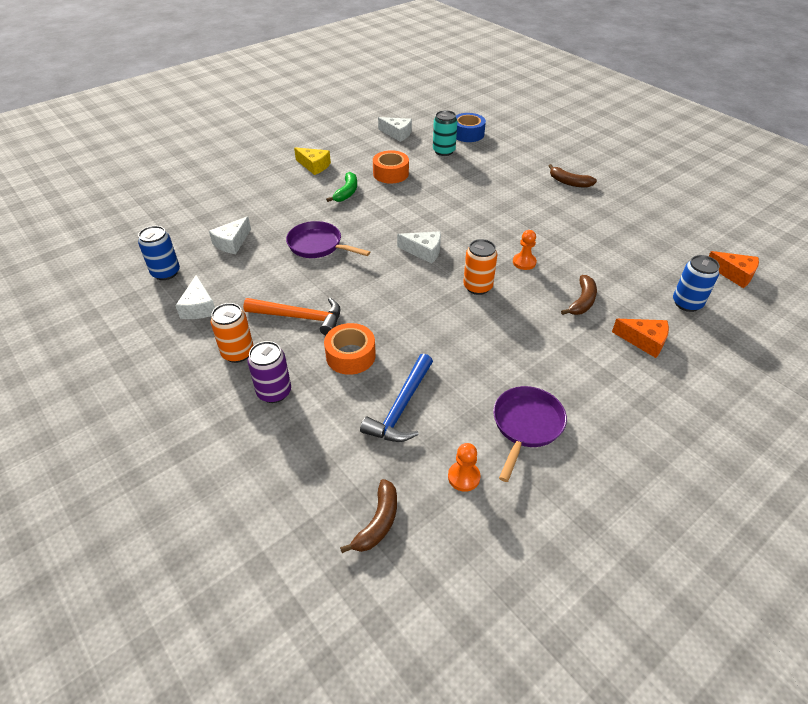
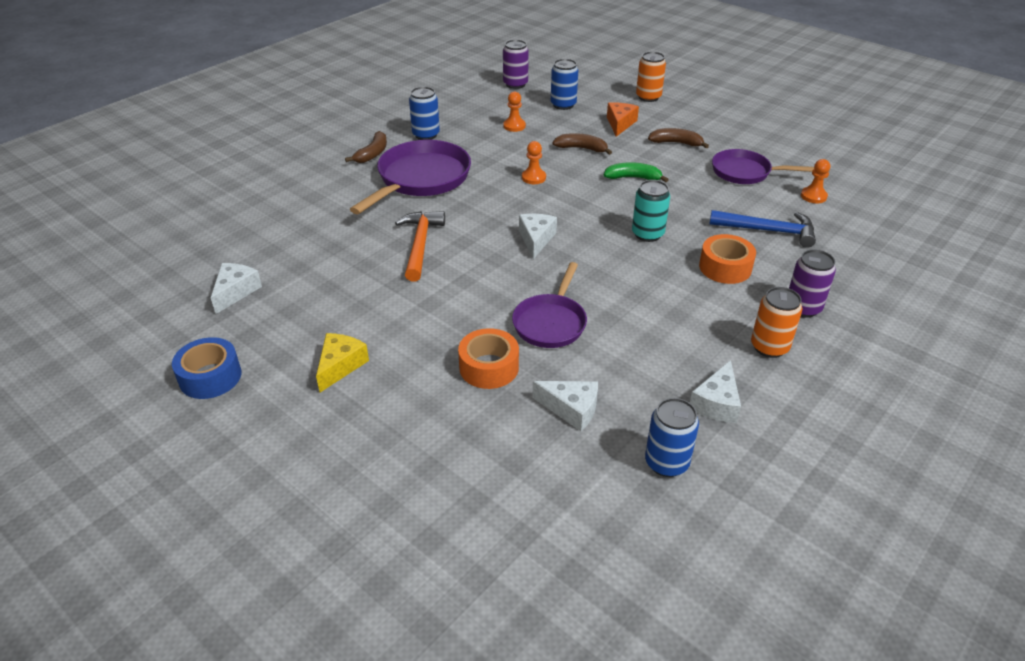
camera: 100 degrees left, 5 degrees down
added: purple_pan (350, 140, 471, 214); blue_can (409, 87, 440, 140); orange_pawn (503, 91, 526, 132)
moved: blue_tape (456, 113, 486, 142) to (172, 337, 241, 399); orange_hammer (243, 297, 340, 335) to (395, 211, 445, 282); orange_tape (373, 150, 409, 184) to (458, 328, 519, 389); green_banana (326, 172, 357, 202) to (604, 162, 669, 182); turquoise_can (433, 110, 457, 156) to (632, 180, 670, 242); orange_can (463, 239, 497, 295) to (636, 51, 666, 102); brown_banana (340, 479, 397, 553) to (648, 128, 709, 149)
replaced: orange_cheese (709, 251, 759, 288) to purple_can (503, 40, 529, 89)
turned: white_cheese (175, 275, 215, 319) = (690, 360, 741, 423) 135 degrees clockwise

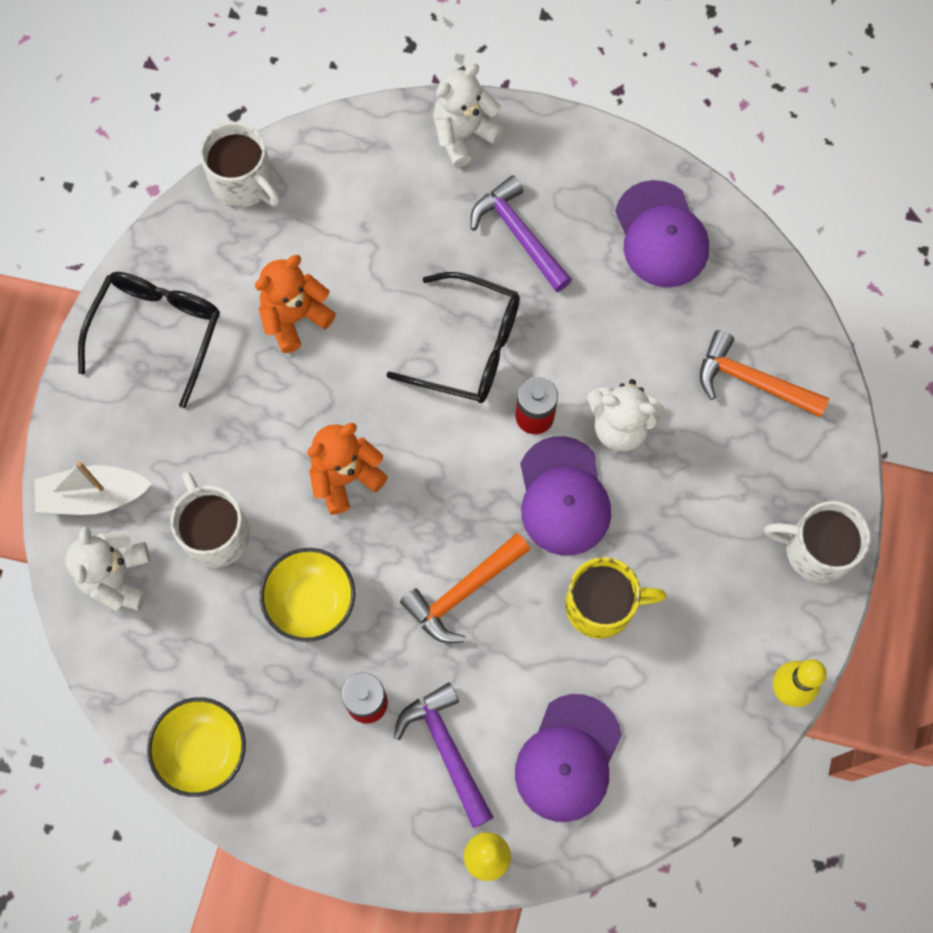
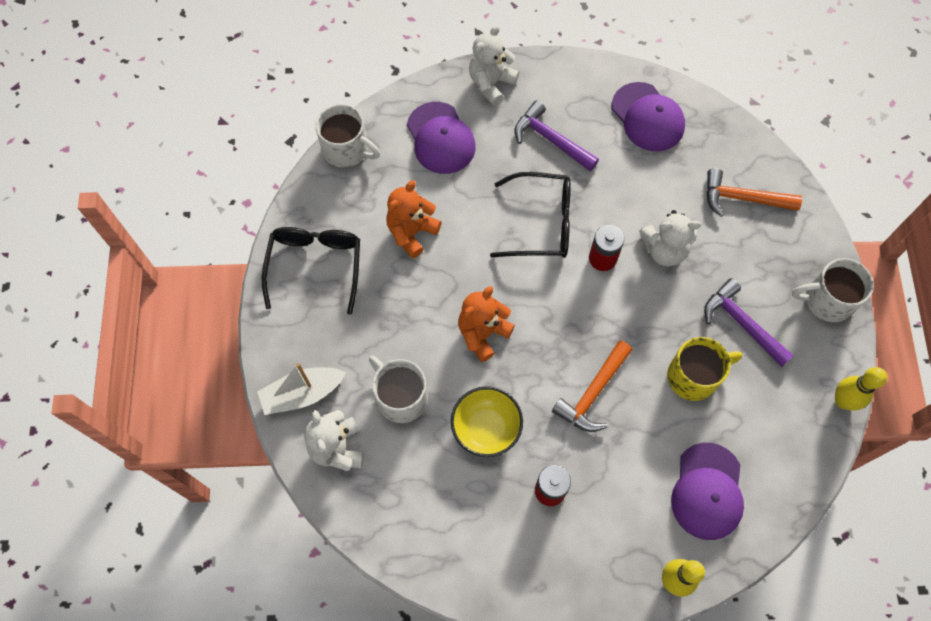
camera: 15 degrees left, 5 degrees down
removed: yellow_bowl (147, 697, 246, 797)
moved: purple_cap (520, 436, 611, 555) to (407, 102, 476, 174); purple_hammer (394, 682, 494, 828) to (704, 278, 794, 367)

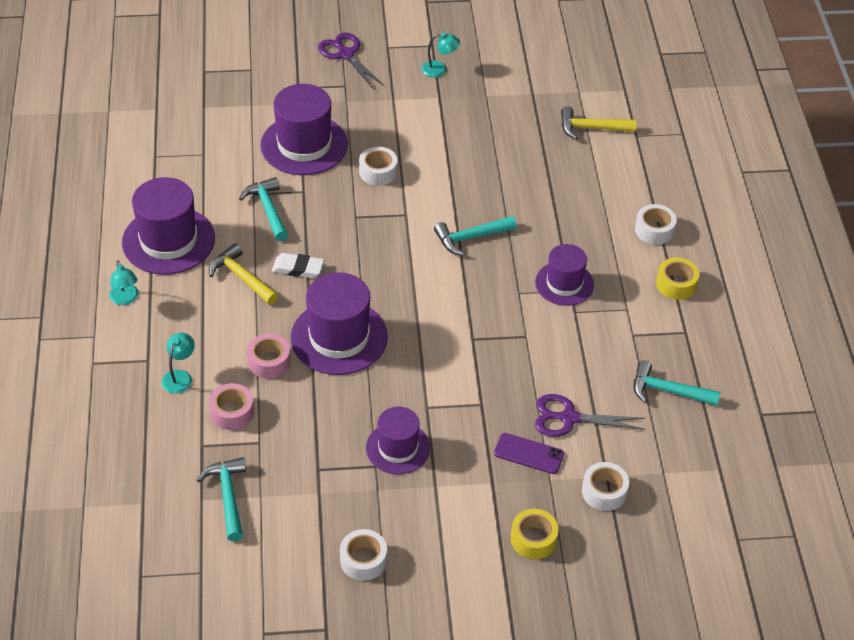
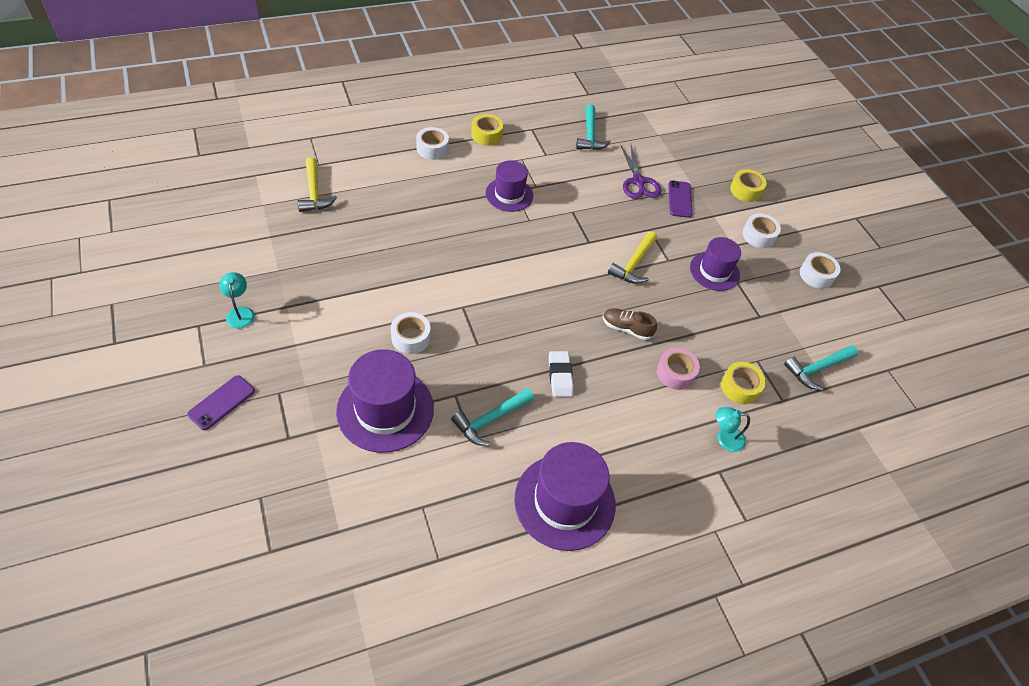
camera: 110 degrees left, 5 degrees up
removed: turquoise_lamp (109, 260, 138, 305); turquoise_hammer (434, 216, 517, 256)
moved: yellow_hammer (209, 243, 278, 305) to (608, 231, 657, 284); white_tape (582, 462, 629, 511) to (742, 213, 781, 248)
replaced: purple_scissors (318, 33, 384, 90) to purple_phone (187, 375, 255, 430); purple_hat (290, 272, 388, 375) to brown_shoe (603, 308, 657, 340)
recoloured: pink_tape (209, 383, 254, 430) to yellow_tape (721, 362, 766, 404)

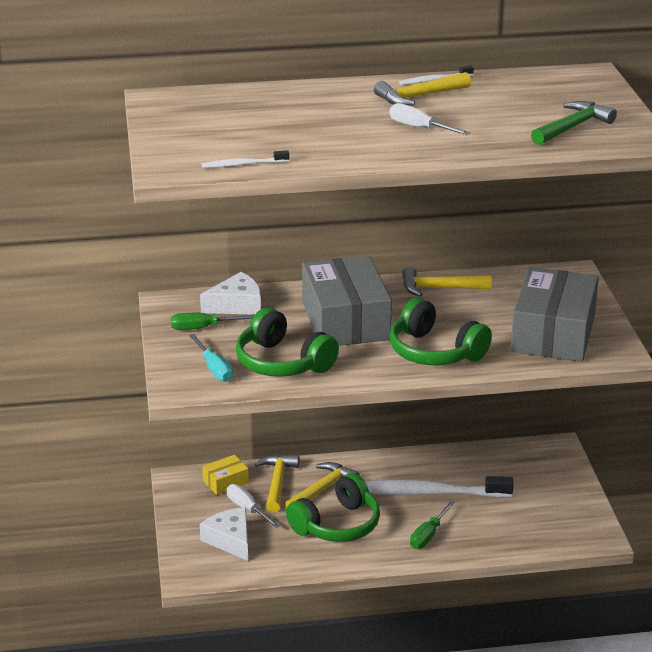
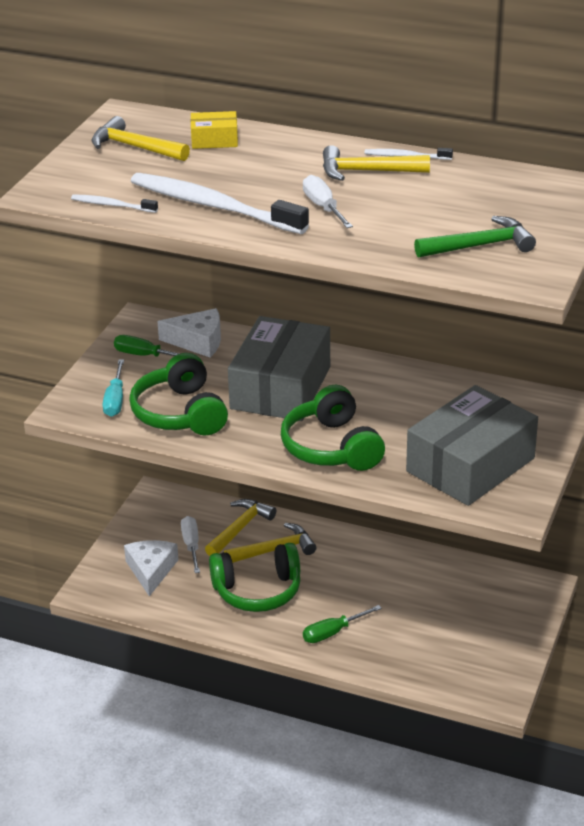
camera: 30 degrees right, 5 degrees up
moved: yellow_hammer (402, 266, 492, 297) to (91, 116, 190, 161); white_toothbrush (365, 476, 513, 498) to (131, 173, 309, 234); yellow_box (202, 455, 249, 495) to (191, 111, 238, 149)

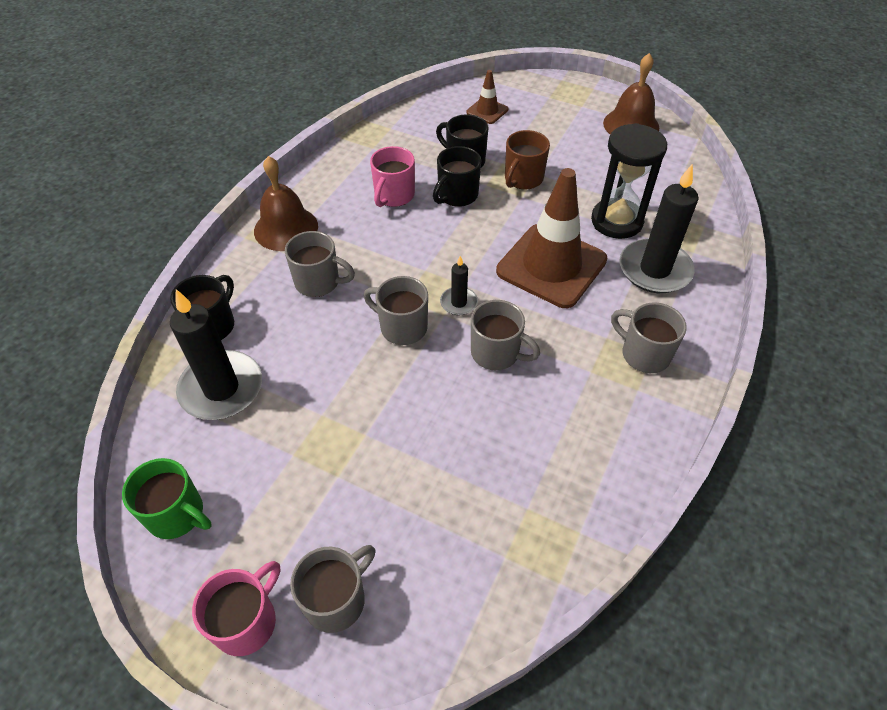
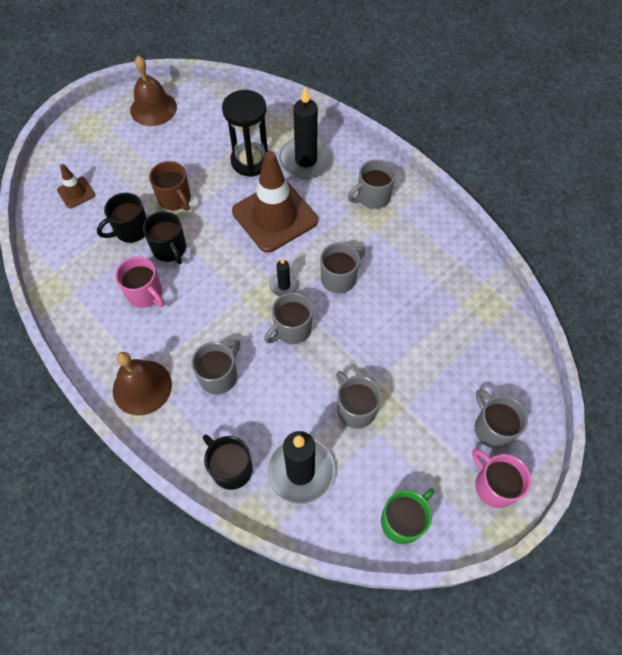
camera: 70 degrees left, 10 degrees up
added: grey_mug (336, 371, 381, 429)

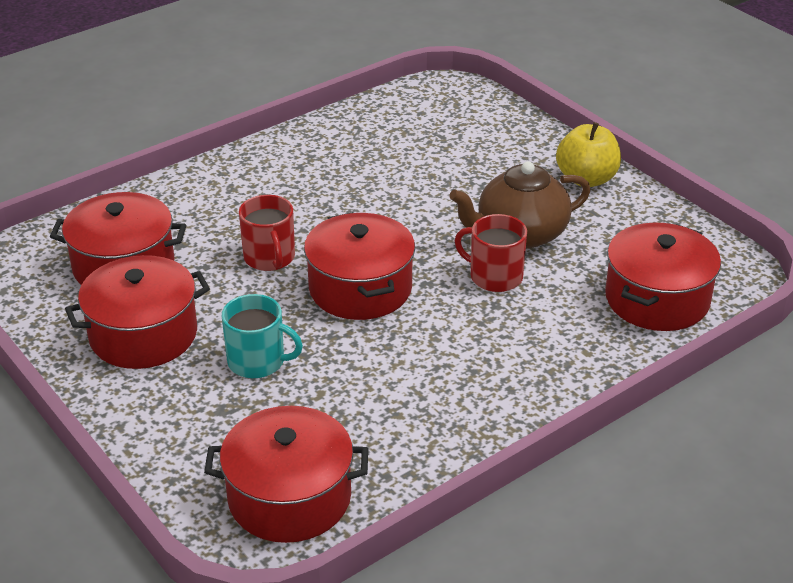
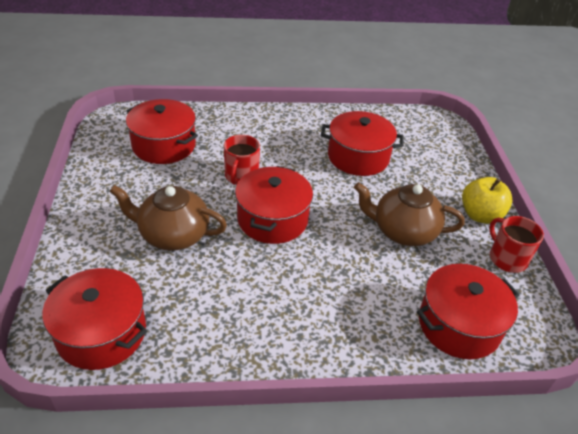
camera: 30 degrees right, 5 degrees up
moved: red_pot (65, 255, 210, 369) to (321, 111, 403, 176); red_mug (455, 214, 527, 292) to (489, 216, 544, 273)
replaced: turquoise_mug (222, 294, 303, 378) to brown_teapot (110, 185, 227, 251)

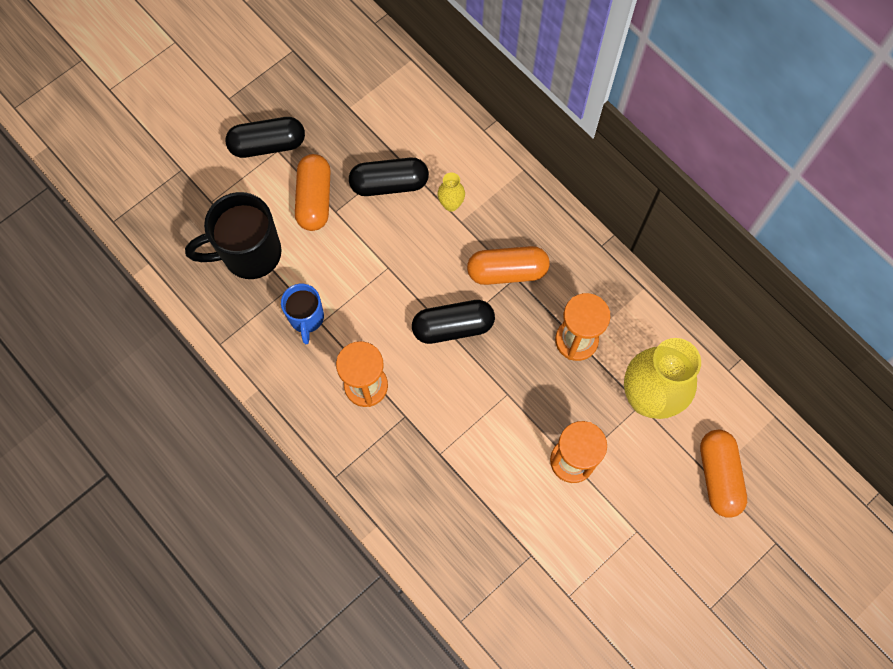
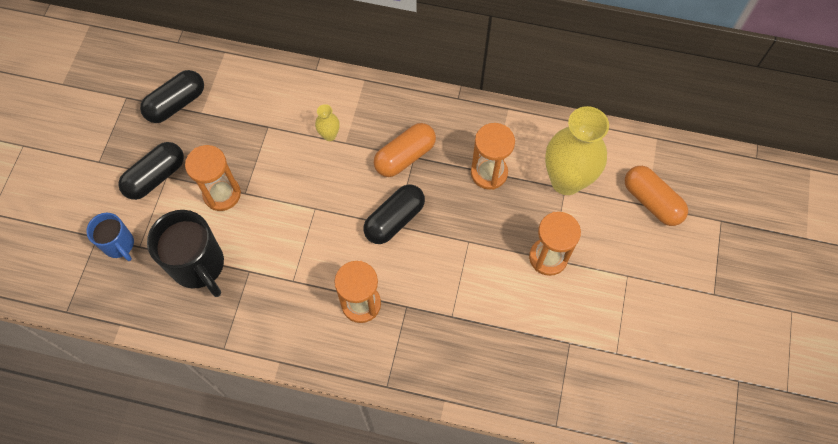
camera: 35 degrees left, 5 degrees down
moved: blue_mug (281, 284, 324, 344) to (86, 213, 134, 261); black_capsule (349, 158, 429, 196) to (140, 70, 204, 123)
replaced: orange_capsule (295, 154, 331, 231) to orange_hourglass (185, 145, 241, 211)
turned: black_mug (185, 192, 281, 279) = (147, 210, 224, 297) 75 degrees counterclockwise

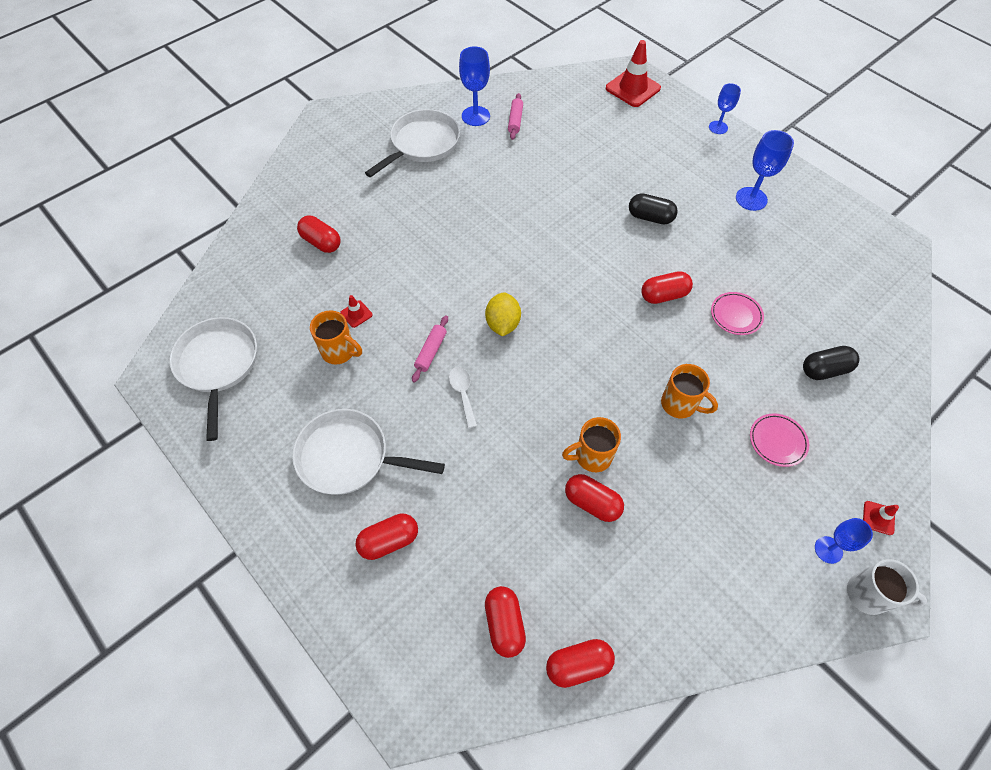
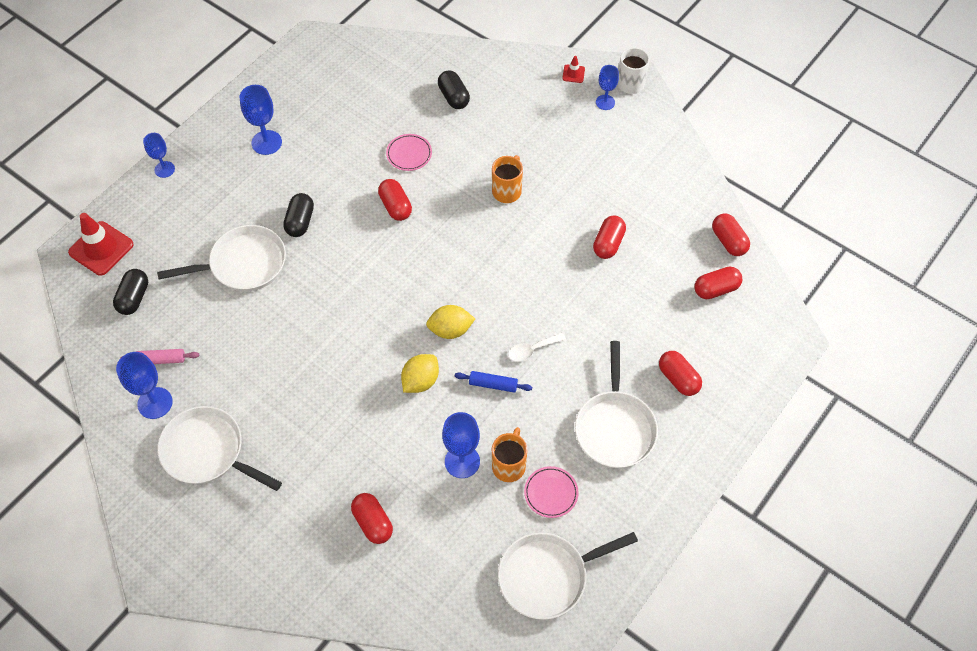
camera: 100 degrees left, 0 degrees up
removed: orange_mug (562, 417, 621, 472)
added: black_capsule (113, 269, 148, 315); white_pan (157, 225, 286, 291); yellow_lemon (401, 354, 439, 393)
moved: pink_plate (750, 413, 809, 467) to (524, 466, 579, 518)
replaced: red_traffic_cone (340, 295, 373, 328) to blue_goblet (442, 412, 480, 478)
recoloured: pink_rolling_pin (412, 315, 448, 383) to blue_rolling_pin (455, 371, 532, 393)
turned: red_capsule (297, 216, 340, 253) = (351, 493, 393, 544) 60 degrees counterclockwise

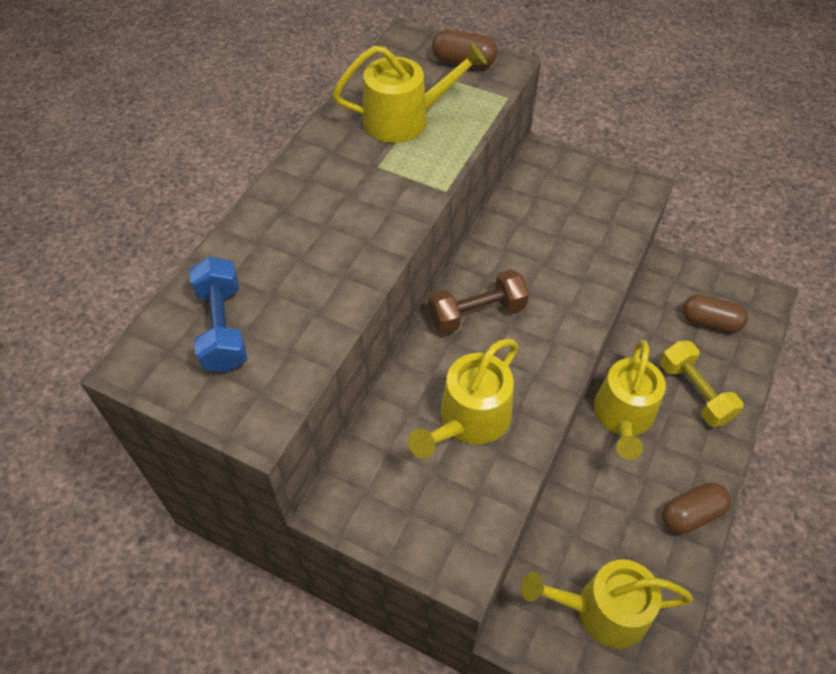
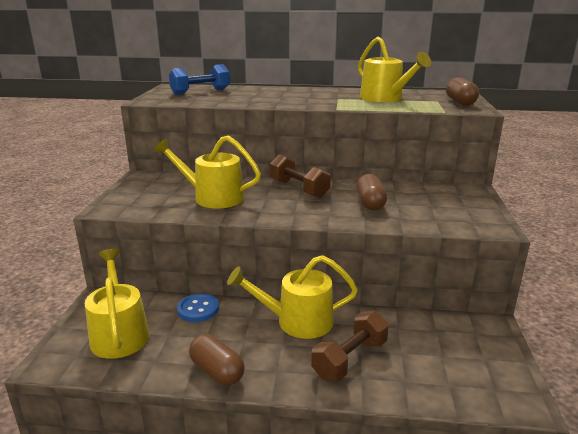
camera: 70 degrees right, 30 degrees down
added: blue_button (177, 293, 219, 322)
moved: brown_capsule (683, 295, 748, 333) to (356, 174, 387, 210)
recoloured: yellow_dumbbell (660, 341, 743, 427) to brown_dumbbell (311, 311, 389, 381)

